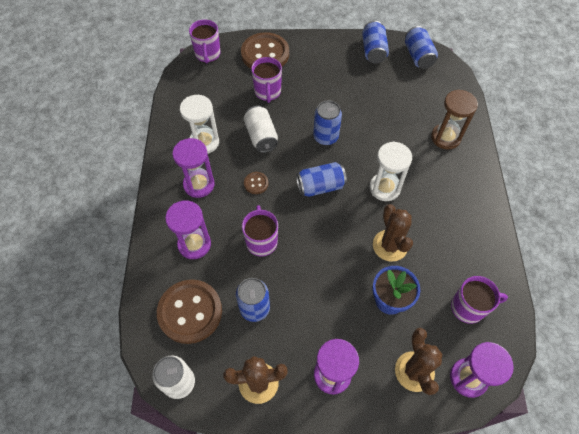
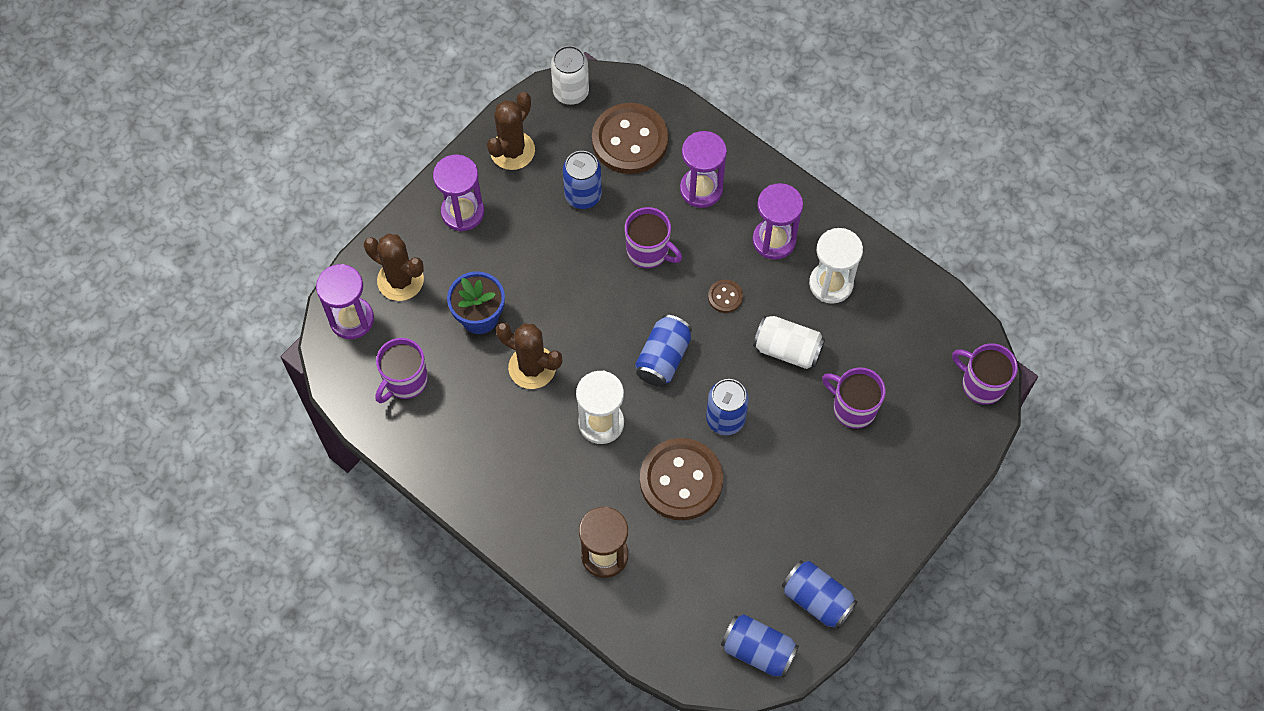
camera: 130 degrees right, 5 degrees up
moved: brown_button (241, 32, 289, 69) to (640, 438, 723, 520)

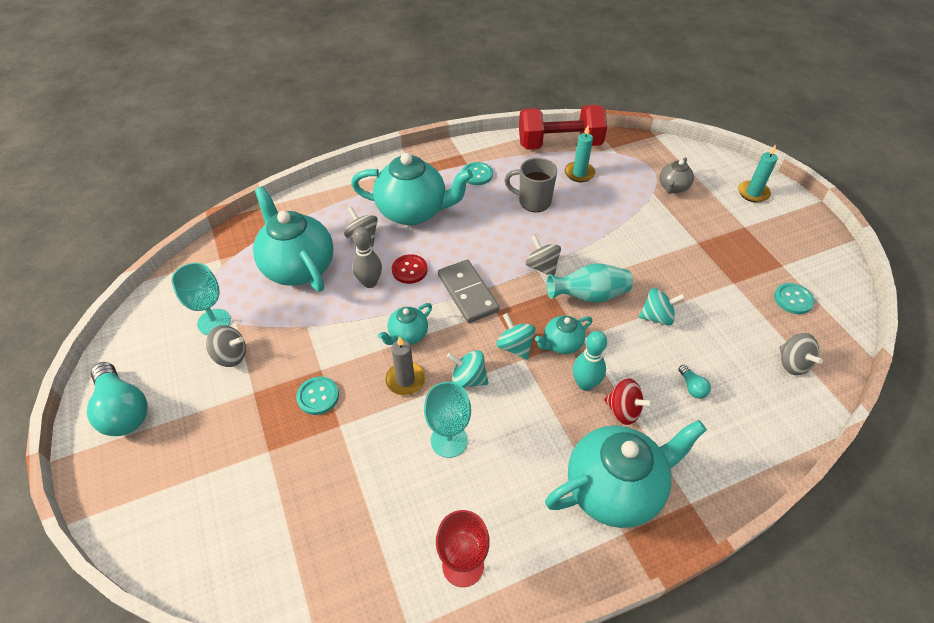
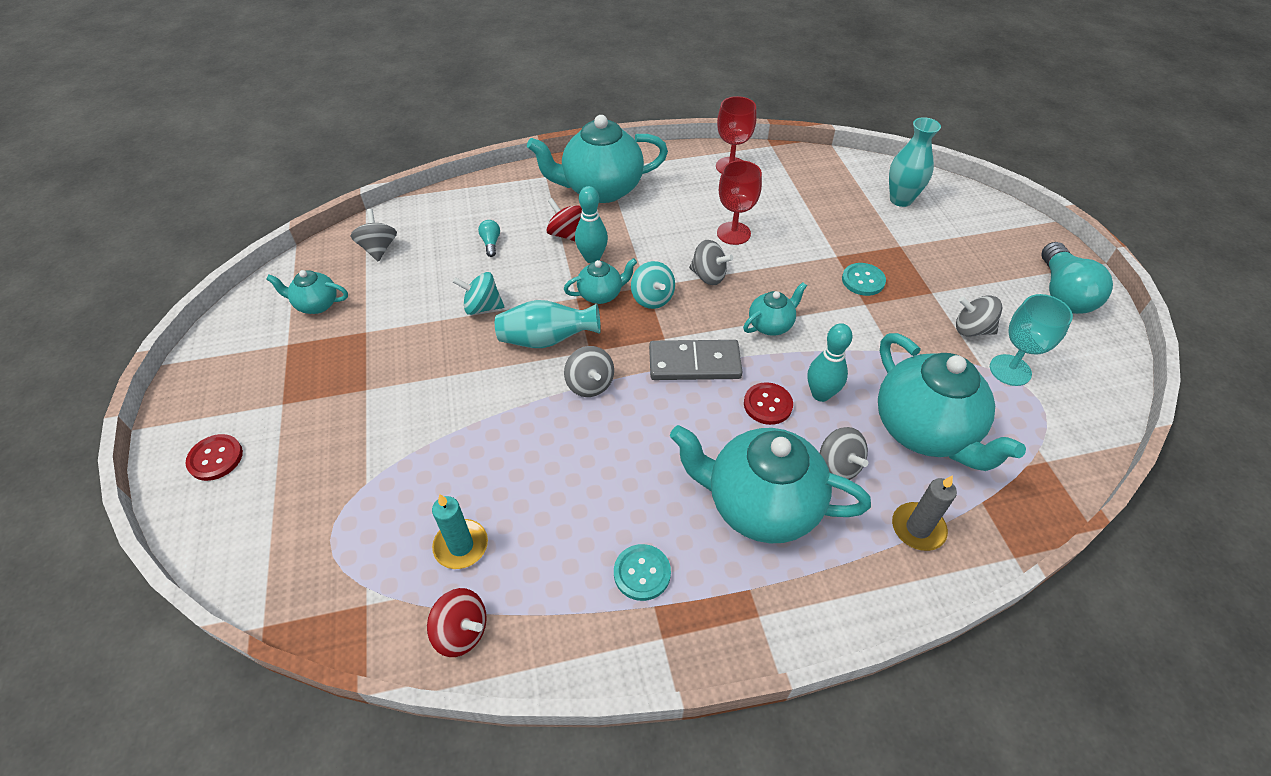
camera: 170 degrees left, 0 degrees up
removed: grey_mug (505, 158, 557, 212); grey_teapot (659, 157, 694, 194)
added: turquoise_vase (889, 117, 941, 207)
moved: grey_candle (385, 336, 426, 395) to (892, 475, 957, 551)
replaced: turquoise_candle (738, 145, 778, 203) to red_button (185, 434, 243, 481); turquoise_button (774, 283, 815, 314) to turquoise_teapot (266, 270, 348, 314); red_dumbbell (519, 105, 607, 150) to red_spinning_top (427, 588, 487, 657)
recoloured: turquoise_spinning_top (447, 350, 489, 388) to grey_spinning_top (689, 240, 733, 285); turquoise_goblet (424, 382, 471, 458) to red_goblet (717, 160, 762, 245); grey_bowling_pin (352, 227, 382, 288) to turquoise_bowling_pin (808, 323, 852, 402)
turned: grey_domino (438, 260, 500, 323) = (649, 340, 742, 380) 75 degrees counterclockwise; turquoise_light_bulb (87, 362, 148, 436) = (1041, 242, 1113, 314) 150 degrees counterclockwise

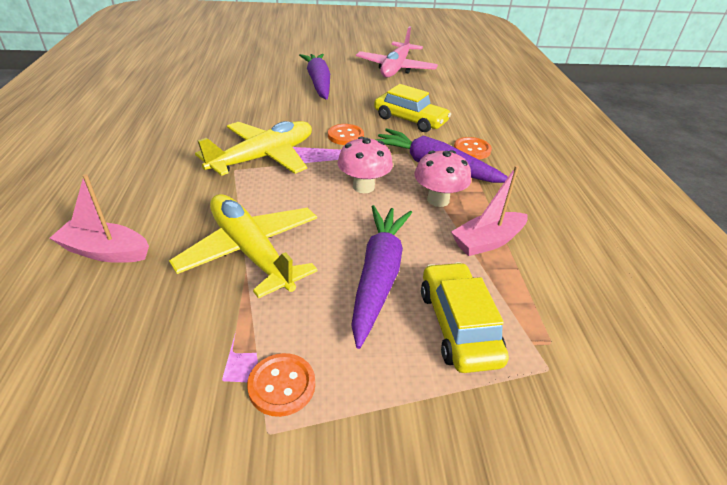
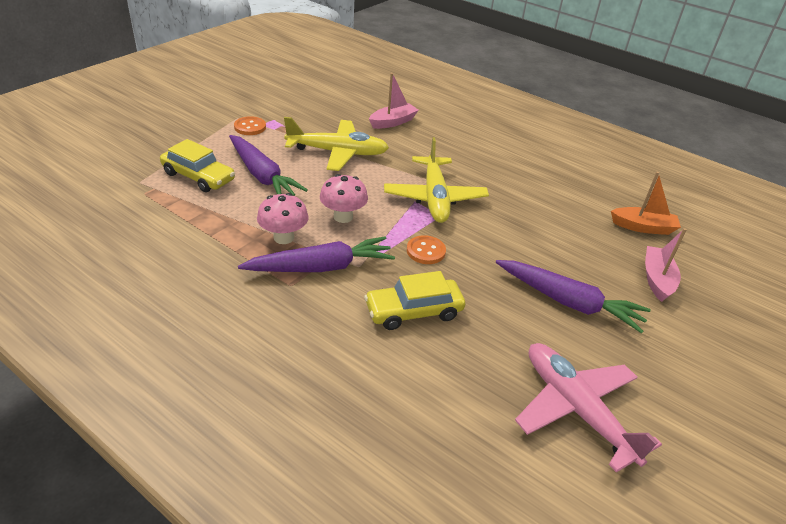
camera: 130 degrees right, 0 degrees up
removed: orange_button (454, 137, 492, 159)
added: orange_boat (611, 172, 681, 235)
moved: pink_boat (451, 165, 528, 256) to (645, 228, 687, 302)

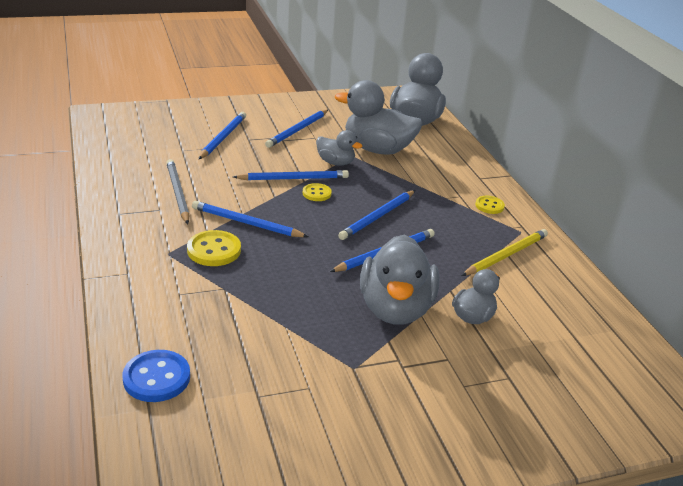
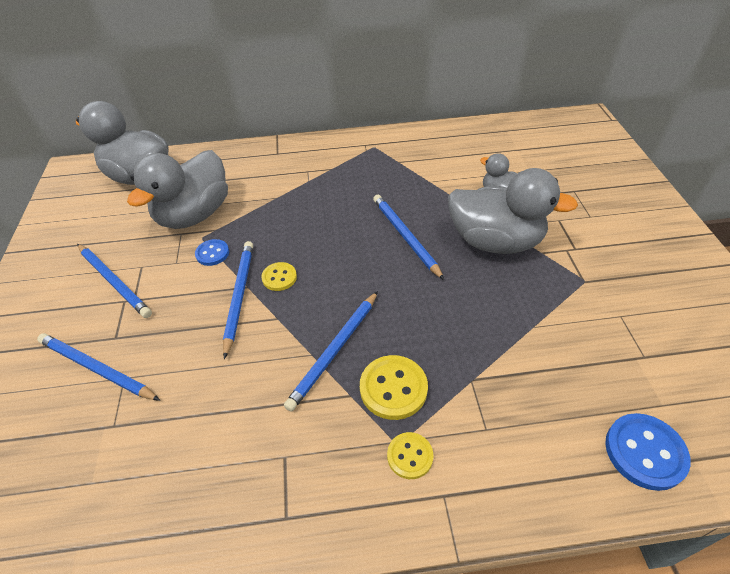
camera: 75 degrees left, 15 degrees up
removed: grey_pencil (167, 159, 189, 224); blue_pencil (338, 190, 415, 240); yellow_pencil (461, 229, 548, 276)
moved: yellow_button (475, 196, 505, 214) to (387, 432, 433, 479)
replaced: grey_duck (316, 130, 362, 166) to blue_button (195, 239, 229, 266)

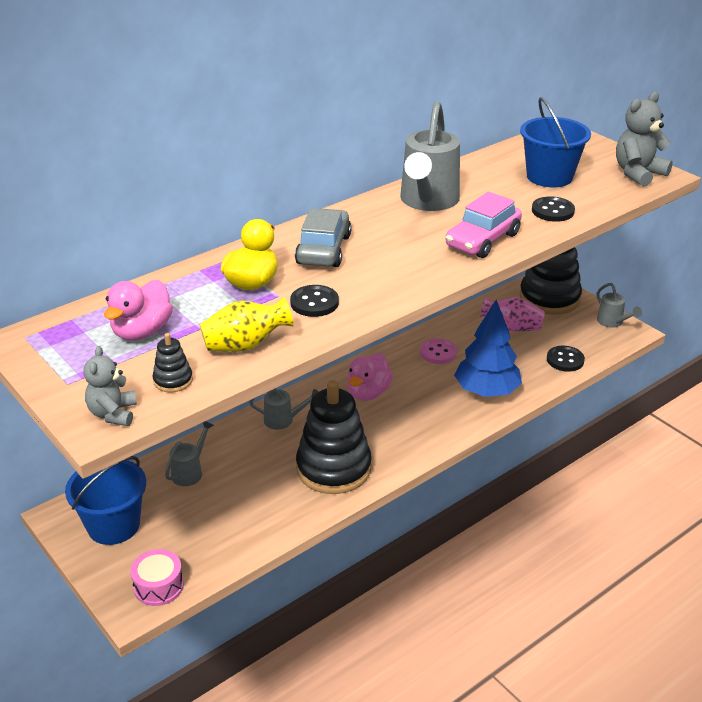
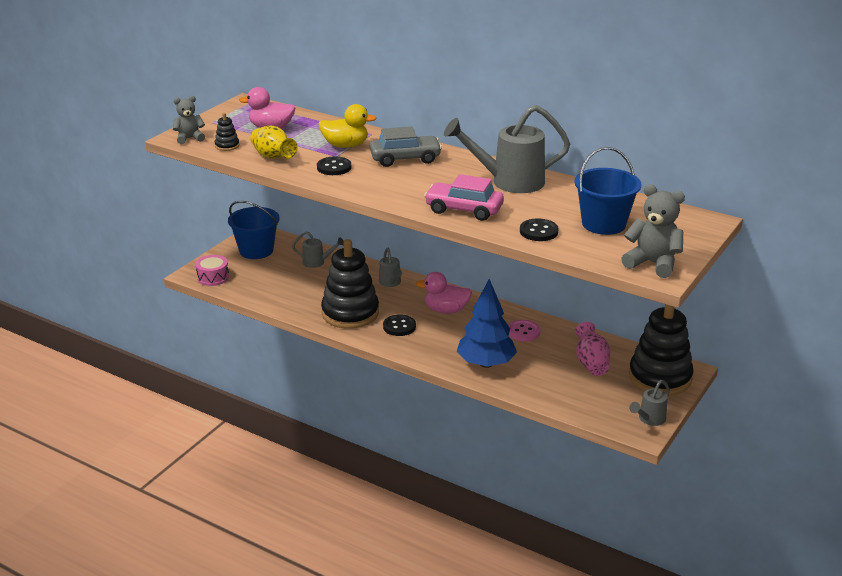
camera: 70 degrees right, 5 degrees down
moved: black_button (547, 346, 585, 372) to (383, 314, 416, 336)

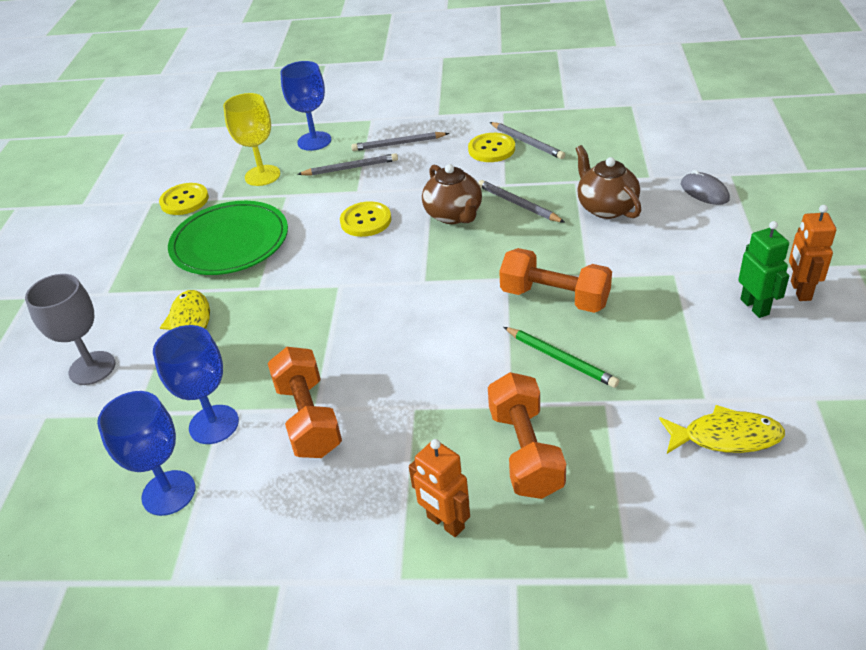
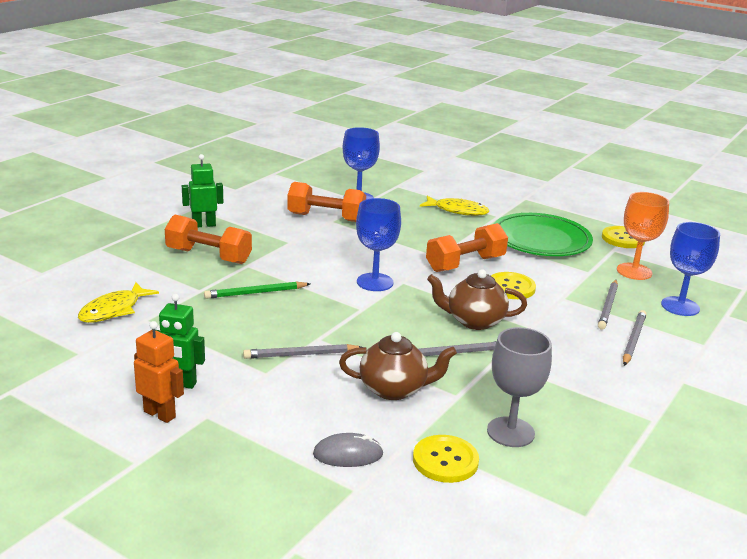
camera: 115 degrees right, 15 degrees down
moved: grey_pencil (490, 122, 565, 159) to (243, 344, 362, 359); blue_goblet (97, 391, 196, 516) to (356, 198, 401, 291); yellow_button (468, 133, 515, 162) to (413, 435, 479, 483); orange_dumbbell (499, 248, 612, 313) to (426, 223, 508, 272); grey_goblet (25, 274, 115, 385) to (487, 327, 552, 447)
recoloured: orange_robot (409, 439, 470, 537) to green_robot (182, 154, 223, 227); yellow_goblet (223, 93, 280, 186) to orange_goblet (617, 192, 669, 280)

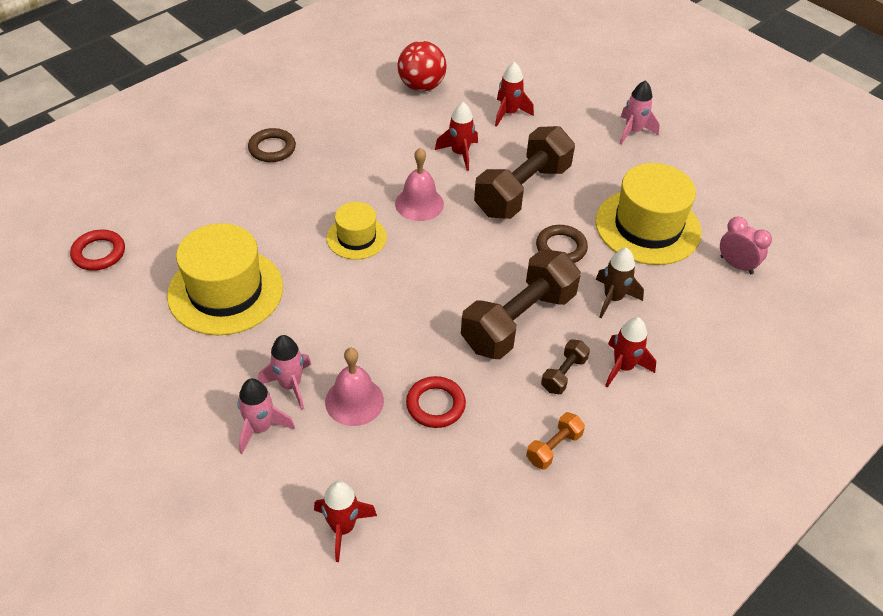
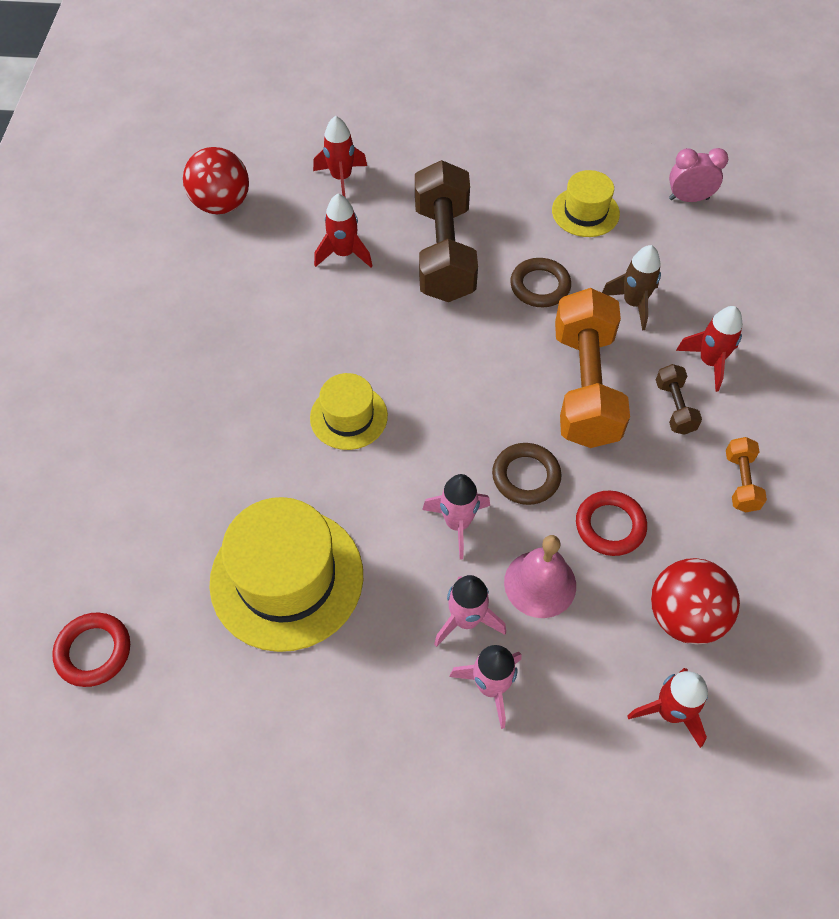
camera: 40 degrees left, 10 degrees up
removed: pink_bell (395, 148, 444, 221)
added: red_ball (651, 558, 740, 645)
moved: pink_rocket (620, 80, 660, 145) to (422, 474, 490, 559); brown_ring (248, 128, 296, 162) to (492, 443, 562, 505)
recoloured: brown_dumbbell (461, 249, 581, 359) to orange_dumbbell (555, 288, 630, 448)
resized: yellow_hat (595, 163, 701, 265) = (552, 170, 620, 237) x0.56

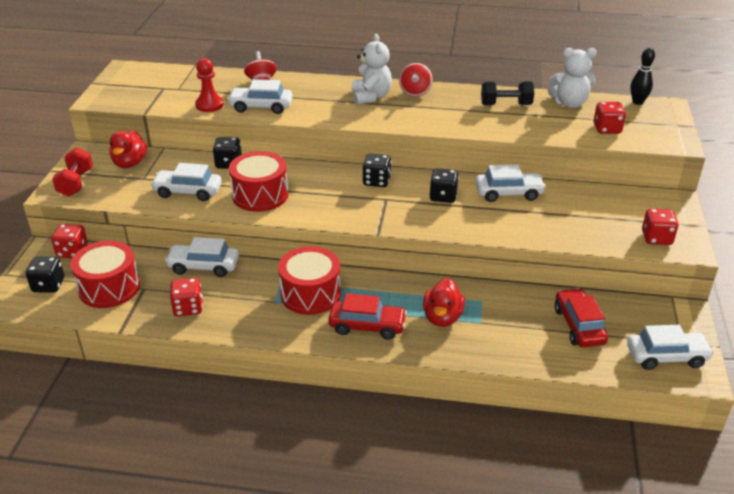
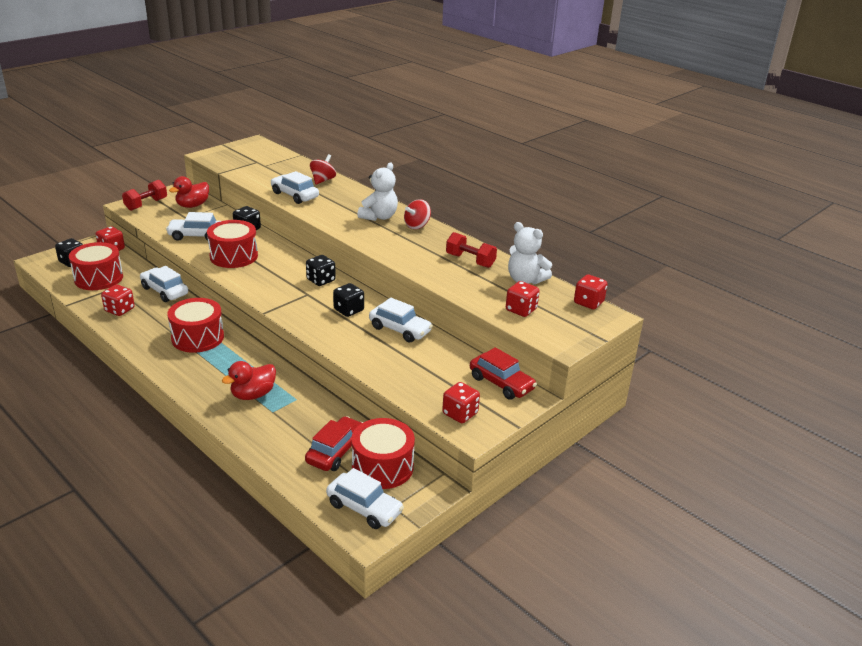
camera: 35 degrees right, 5 degrees down
removed: red_pawn (195, 58, 224, 112)
added: red_drum (351, 418, 415, 489)
moved: red_car (328, 293, 407, 340) to (470, 347, 537, 400)
replaced: black_bowling_pin (630, 48, 655, 105) to red_dice (574, 274, 608, 309)
recoloured: black_dumbbell (481, 82, 534, 105) to red_dumbbell (446, 232, 497, 268)
turned: white_car (150, 163, 222, 201) = (166, 212, 221, 241) 45 degrees counterclockwise

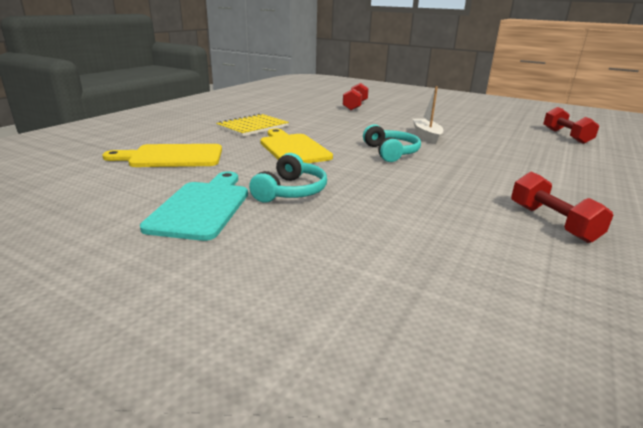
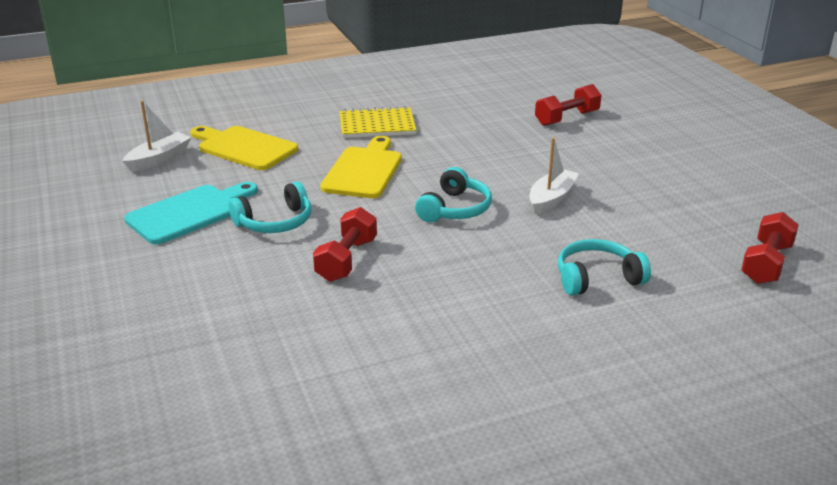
camera: 40 degrees right, 5 degrees up
added: white_boat (122, 101, 191, 172); turquoise_headphones (558, 239, 651, 296)
moved: red_dumbbell (511, 171, 613, 243) to (313, 207, 377, 282)

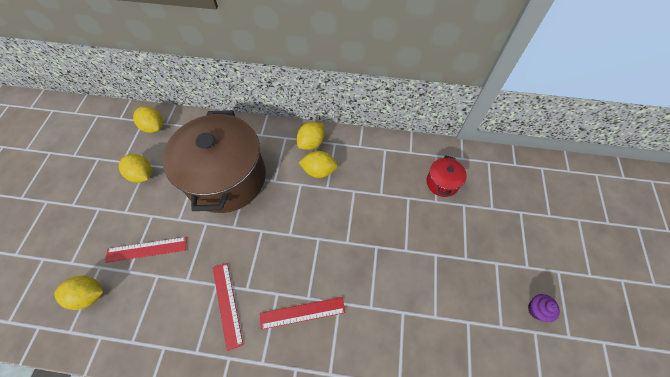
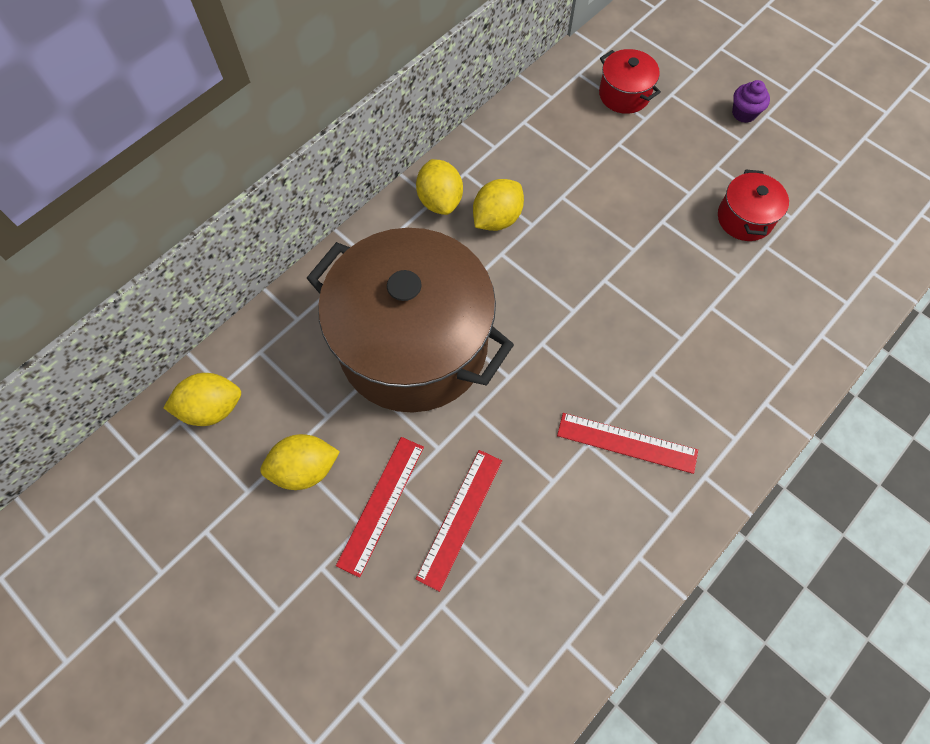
camera: 55 degrees left, 5 degrees up
removed: yellow_lemon (54, 276, 103, 310)
added: red_pot (718, 169, 789, 241)
moved: red_ruler (260, 297, 346, 330) to (336, 437, 424, 578); purple_cupcake (528, 294, 560, 322) to (732, 80, 770, 123)

